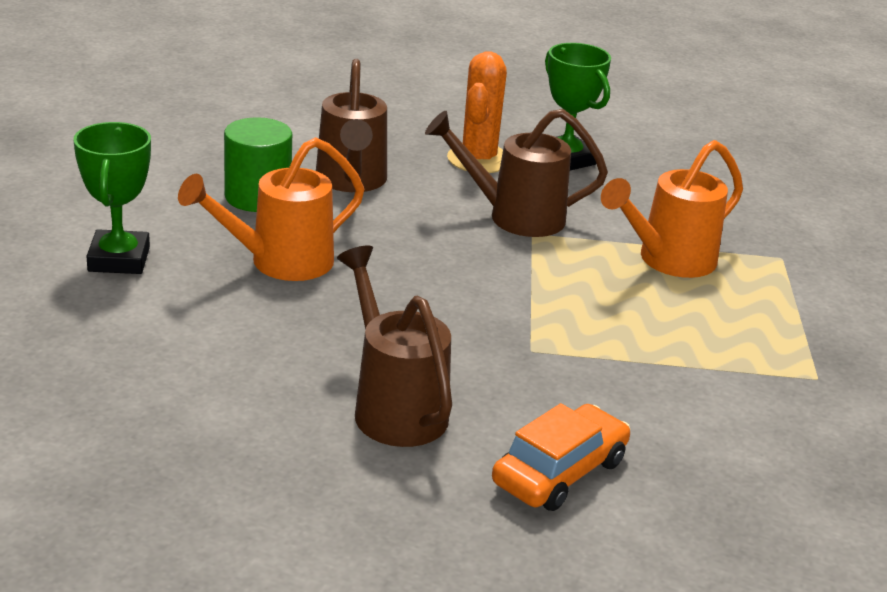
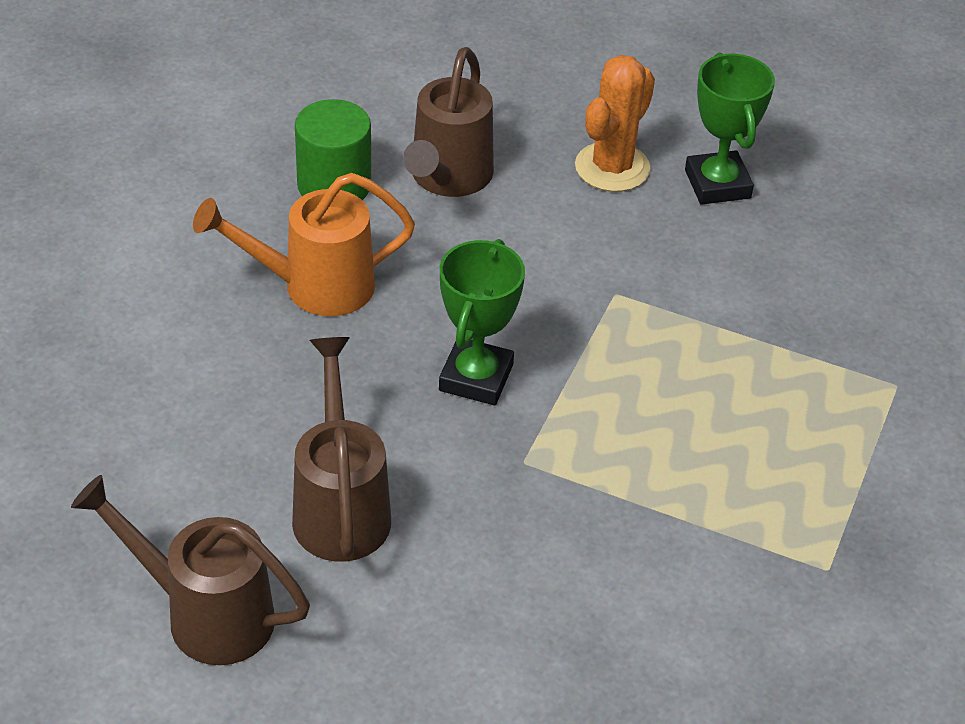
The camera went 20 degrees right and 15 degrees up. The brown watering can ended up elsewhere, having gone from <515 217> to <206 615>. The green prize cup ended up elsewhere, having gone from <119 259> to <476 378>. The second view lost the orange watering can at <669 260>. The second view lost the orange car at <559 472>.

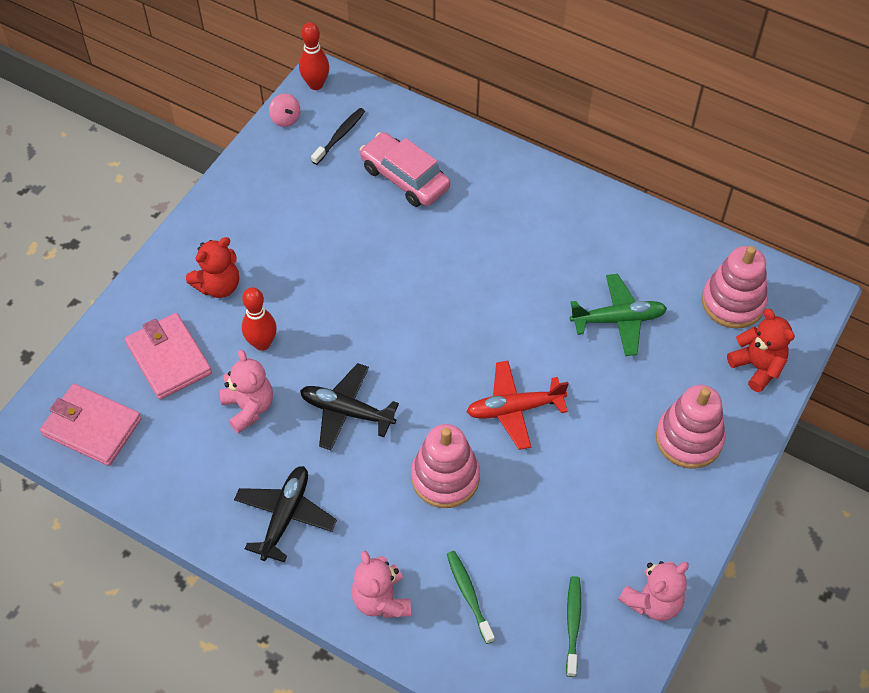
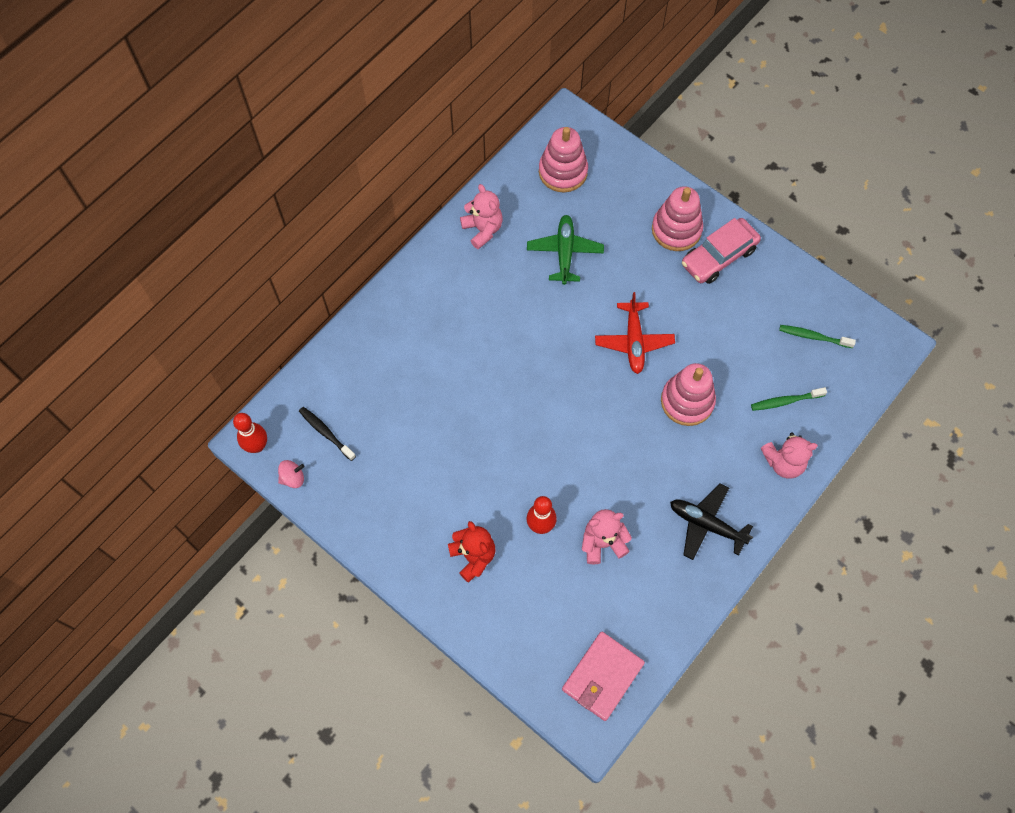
The camera went 80 degrees left and 10 degrees up. The pink car ended up elsewhere, having gone from <405 178> to <718 256>. The second view lost the scarlet teddy at <757 367>. The second view lost the pink card wallet at <169 358>. The second view lost the black toy plane at <346 411>. The pink teddy ended up elsewhere, having gone from <652 601> to <483 230>.

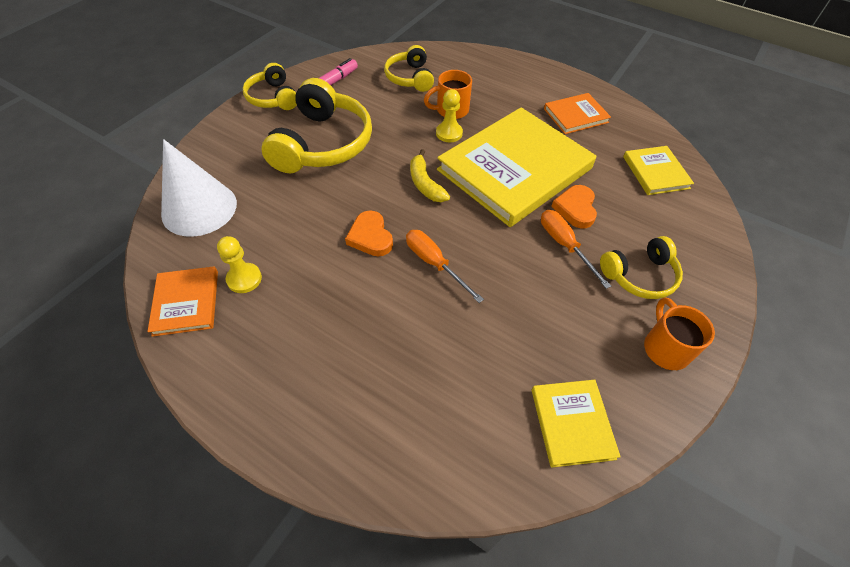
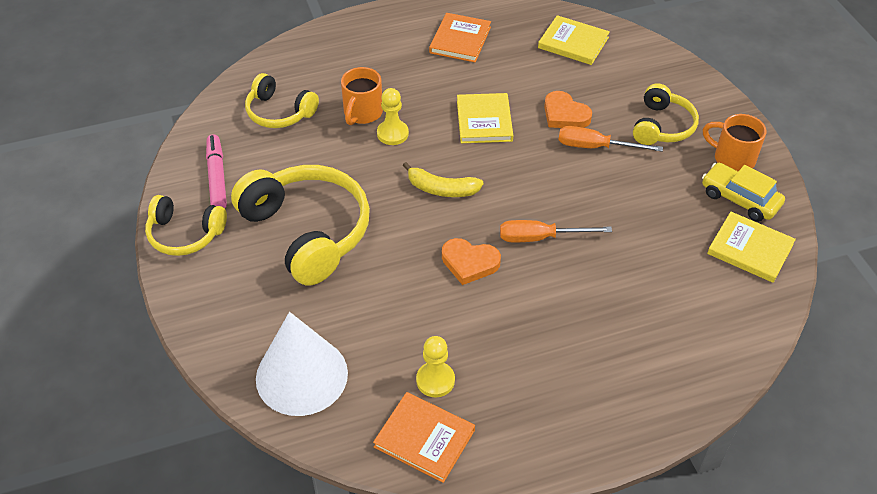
The camera went 50 degrees left and 5 degrees down. The size of the yellow book at <515 169> changed by a factor of 0.46. The second view gained the yellow car at <739 199>.

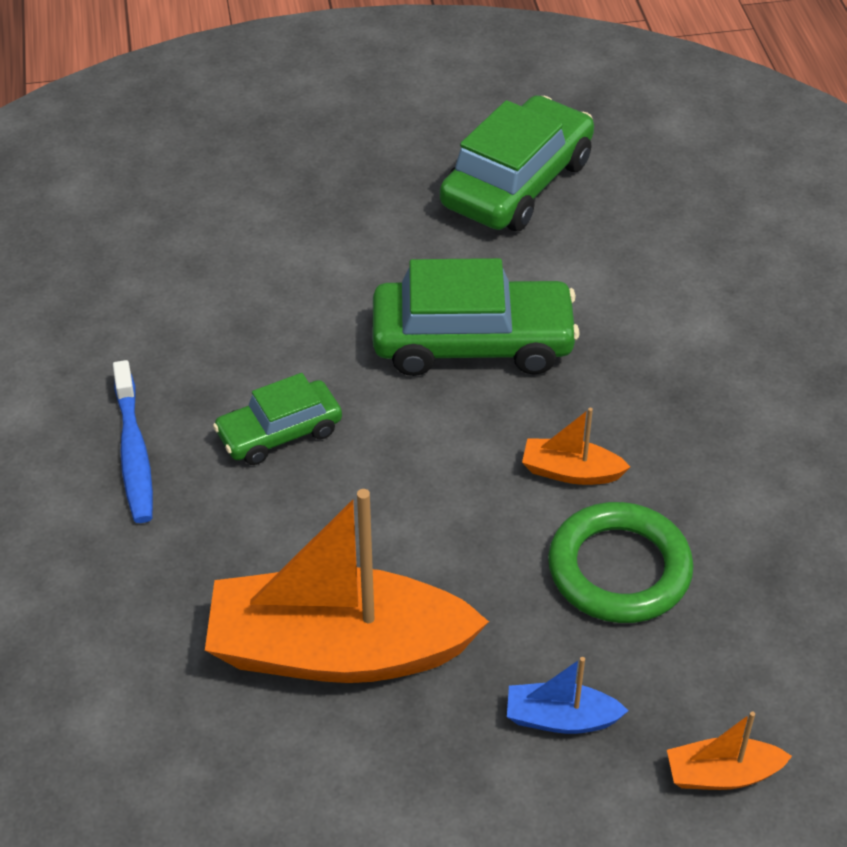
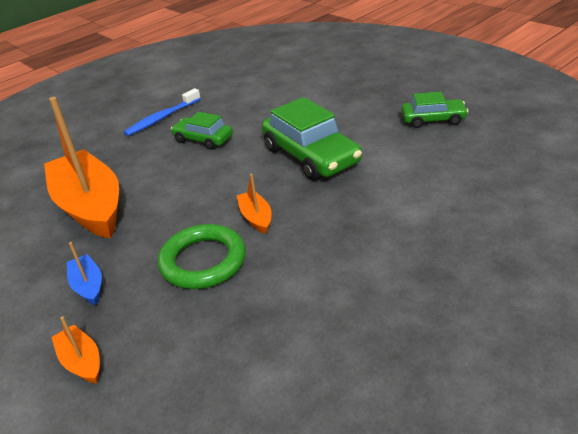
The camera went 60 degrees right and 10 degrees down. The size of the green car at <517 183> changed by a factor of 0.58.

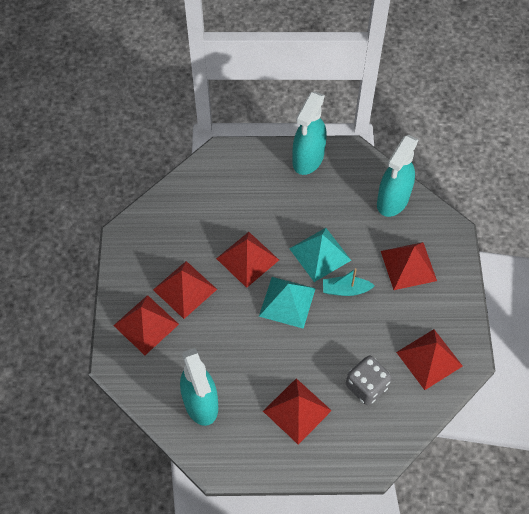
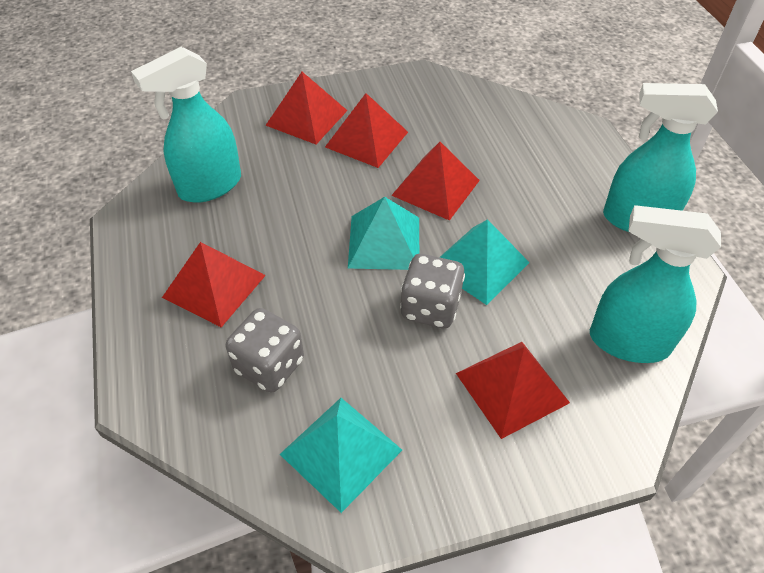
The camera went 75 degrees right and 10 degrees down. Where the turquoise toy boat stood at <345 290>, the gray game die came to stand at <430 307>. What was the scarlet pyramid shape at <429 359> turned into the turquoise pyramid shape at <340 452>.

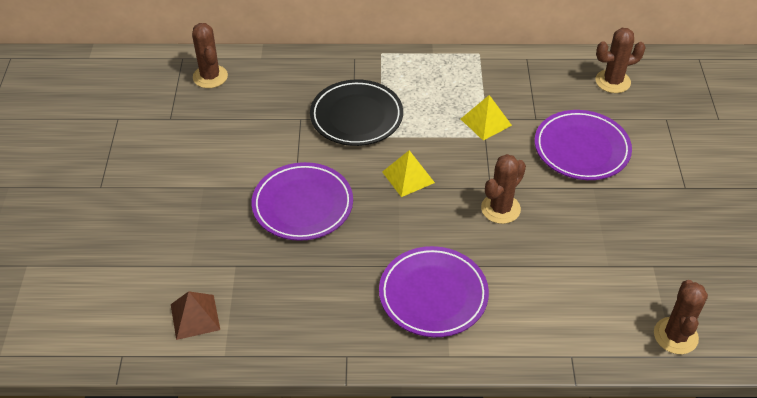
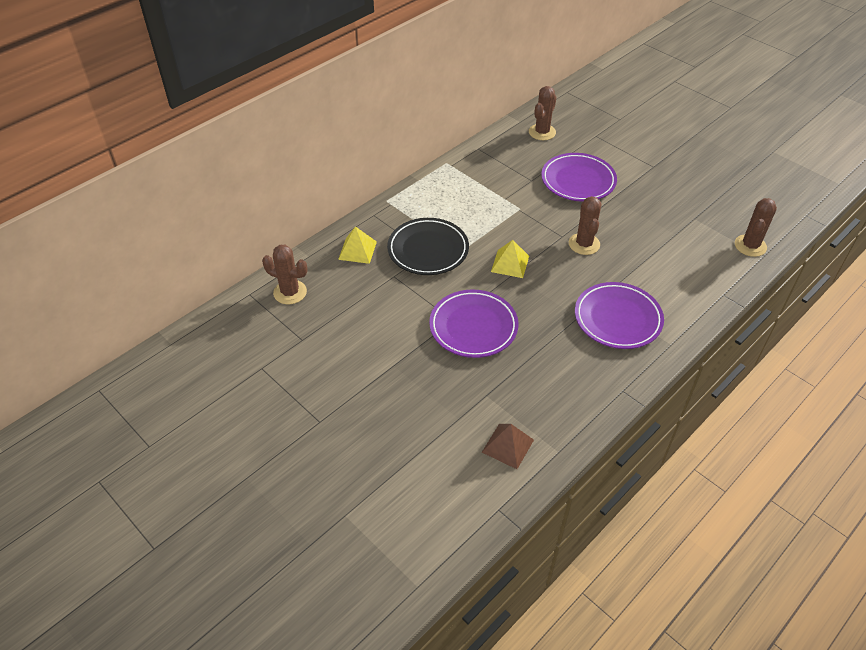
The camera went 45 degrees left and 0 degrees up. The yellow pyramid shape ended up elsewhere, having gone from <485 122> to <357 250>. The brown saguaro cactus at <675 336> ended up facing another way, 60 degrees clockwise from before.

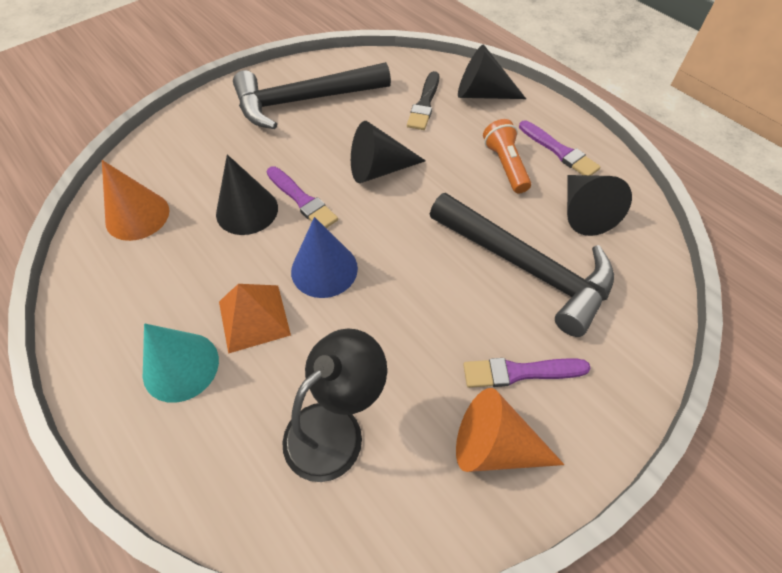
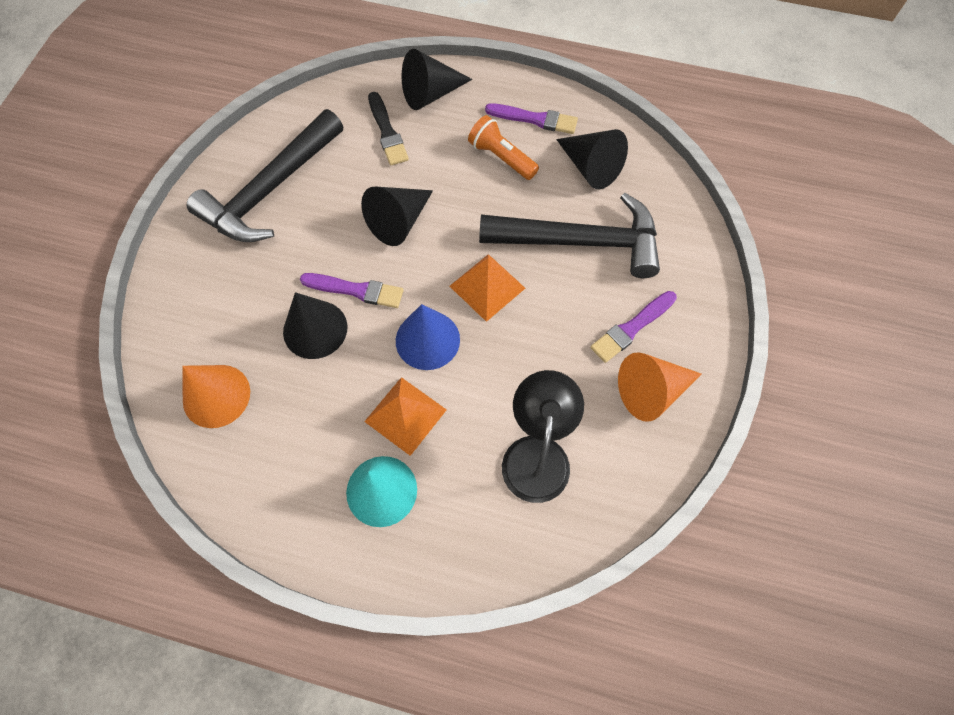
The camera went 35 degrees left and 10 degrees up. The second view gained the orange pyramid shape at <487 287>.

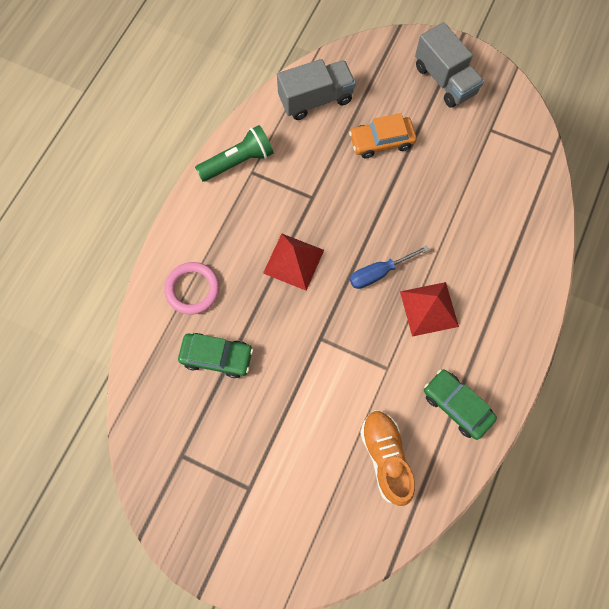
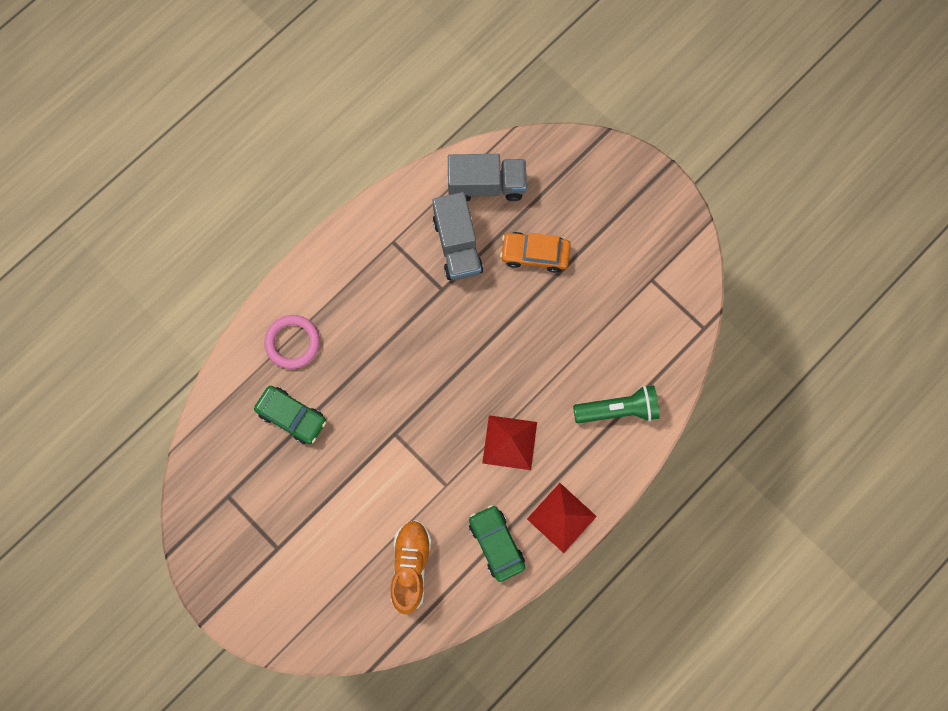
The camera went 20 degrees right and 5 degrees up. The gray toy truck ended up elsewhere, having gone from <444 80> to <457 245>. The green pocket torch ended up elsewhere, having gone from <238 161> to <618 409>. The scarlet pyramid shape ended up elsewhere, having gone from <293 261> to <561 517>. The second view lost the cobalt screwdriver at <379 273>.

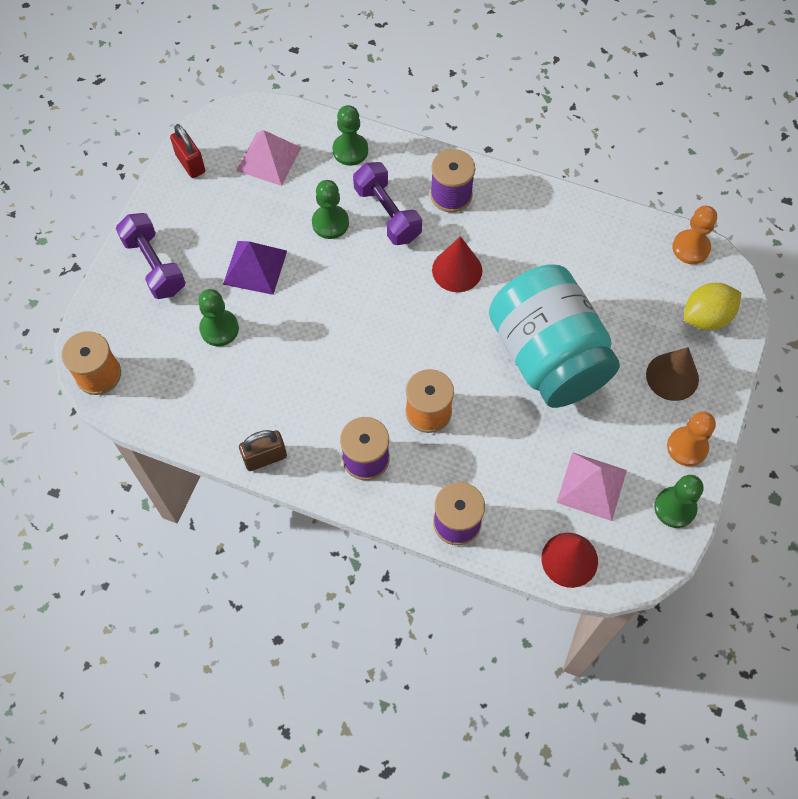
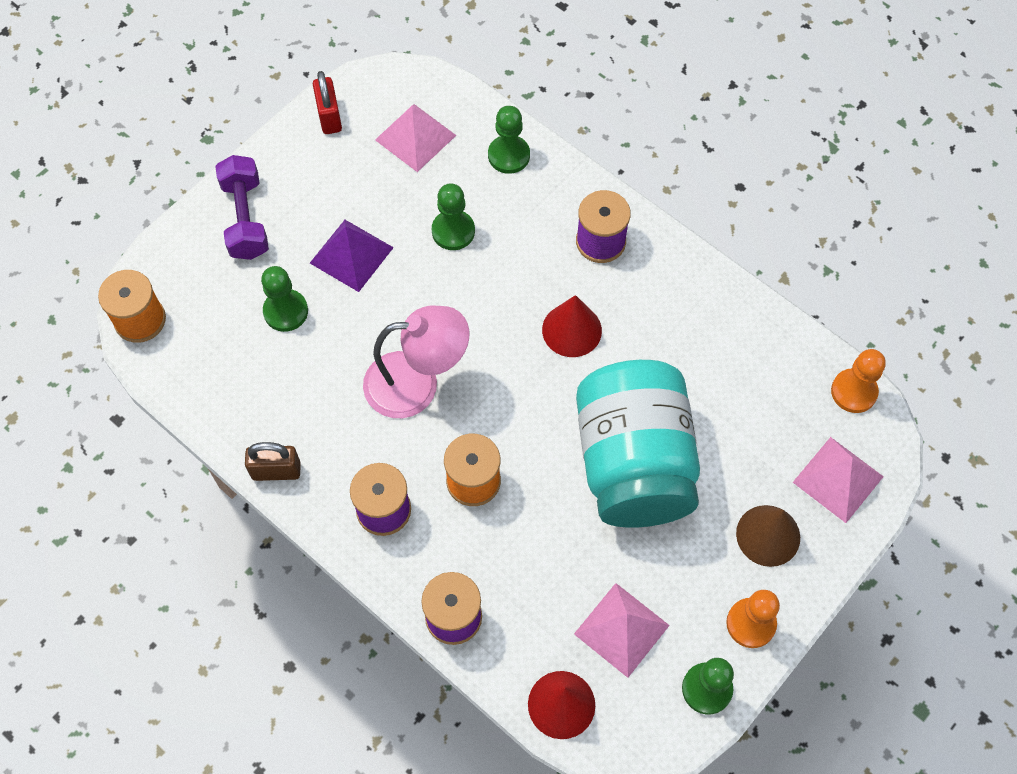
The camera went 20 degrees right and 0 degrees up. The second view lost the royal purple hand weight at <387 214>. Where the yellow toy lemon stood at <706 317>, the pink pyramid shape came to stand at <838 479>. The second view gained the pink desk lamp at <417 383>.

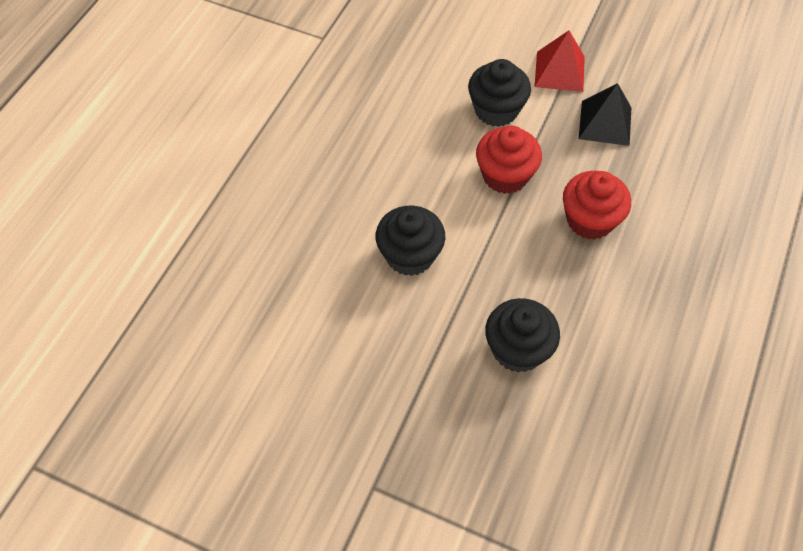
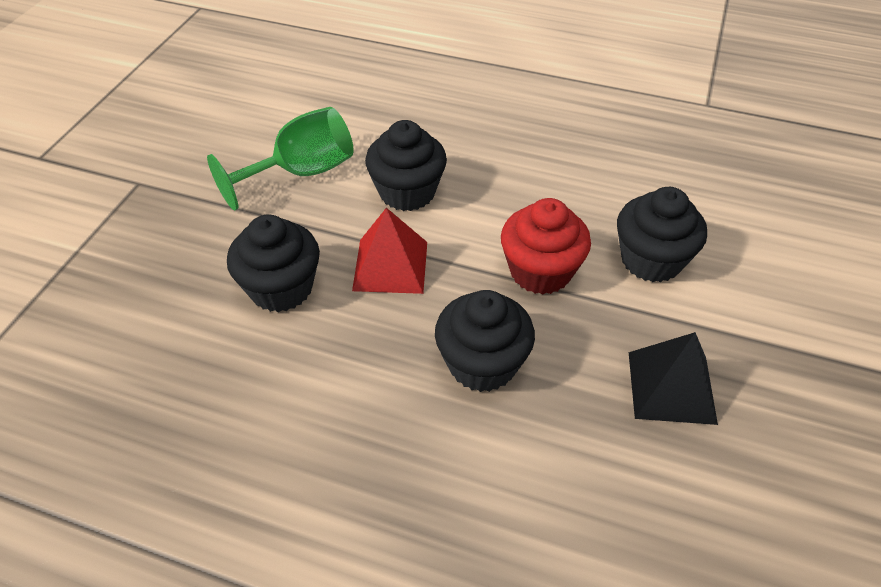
The camera went 85 degrees right and 10 degrees down. The scarlet pyramid shape ended up elsewhere, having gone from <559 71> to <390 265>. What was the scarlet muffin at <590 220> turned into the black muffin at <482 364>. The second view gained the green wine glass at <301 173>.

